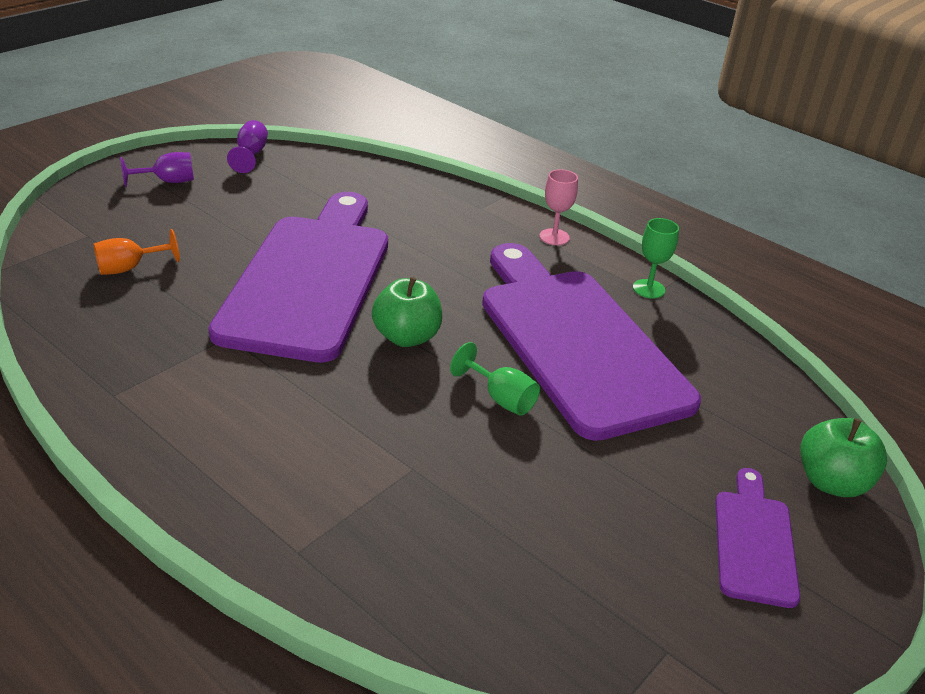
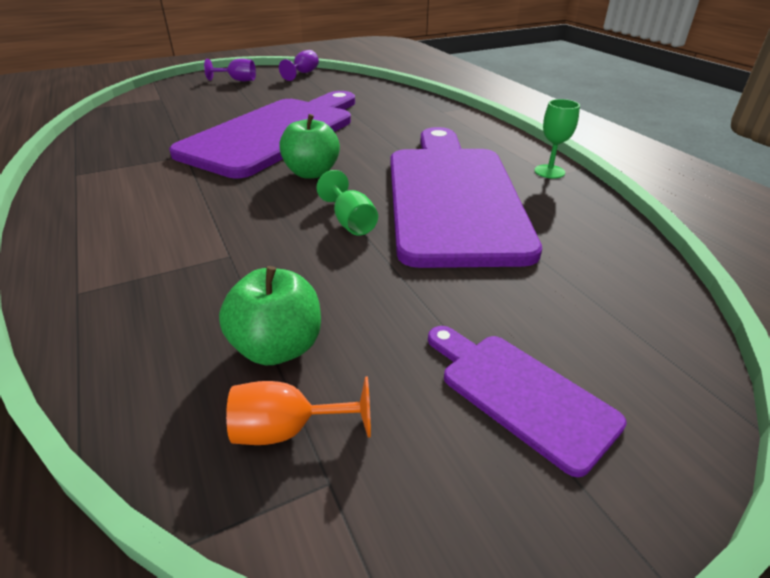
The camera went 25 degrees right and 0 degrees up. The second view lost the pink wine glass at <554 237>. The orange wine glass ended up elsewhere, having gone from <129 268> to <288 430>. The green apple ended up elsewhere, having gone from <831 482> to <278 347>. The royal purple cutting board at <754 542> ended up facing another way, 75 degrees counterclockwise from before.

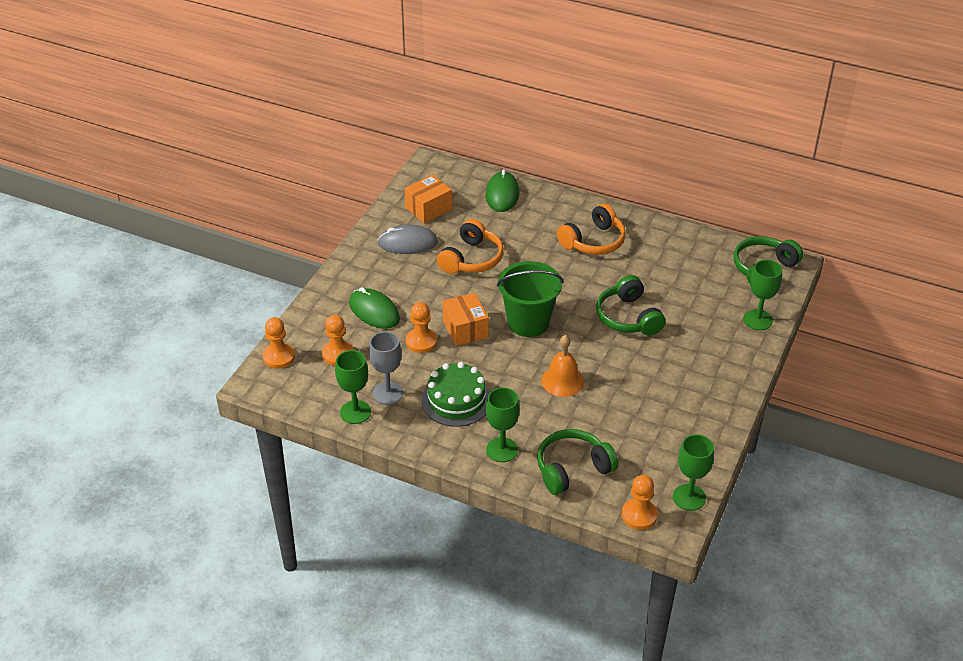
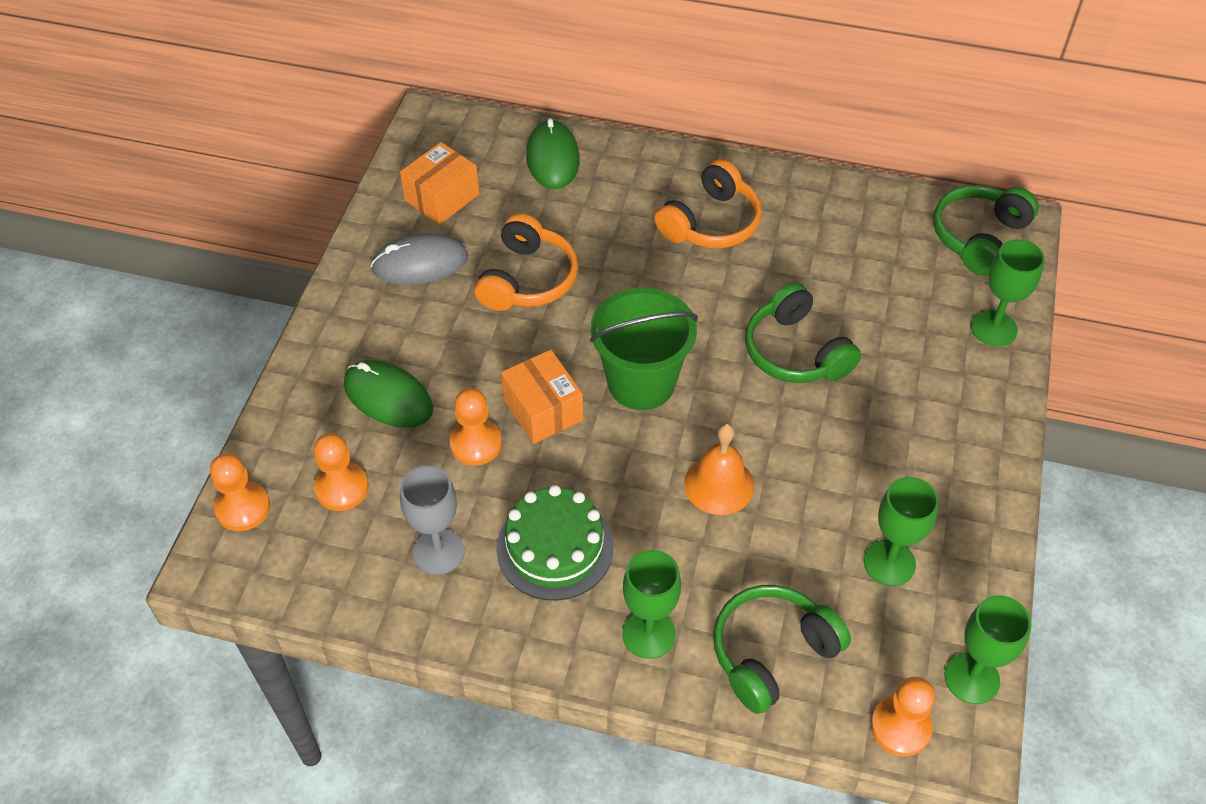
The camera went 10 degrees left and 10 degrees up. The green wine glass ended up elsewhere, having gone from <355 412> to <889 563>.

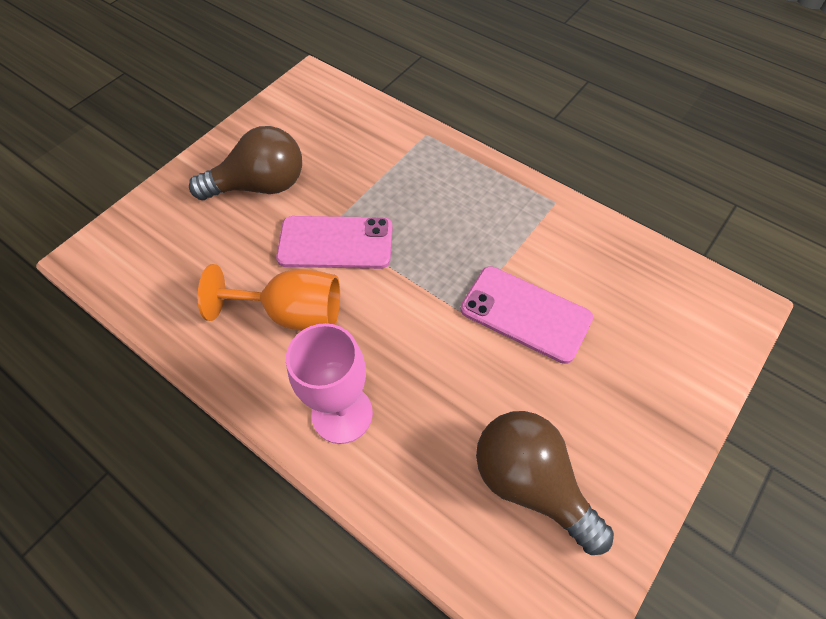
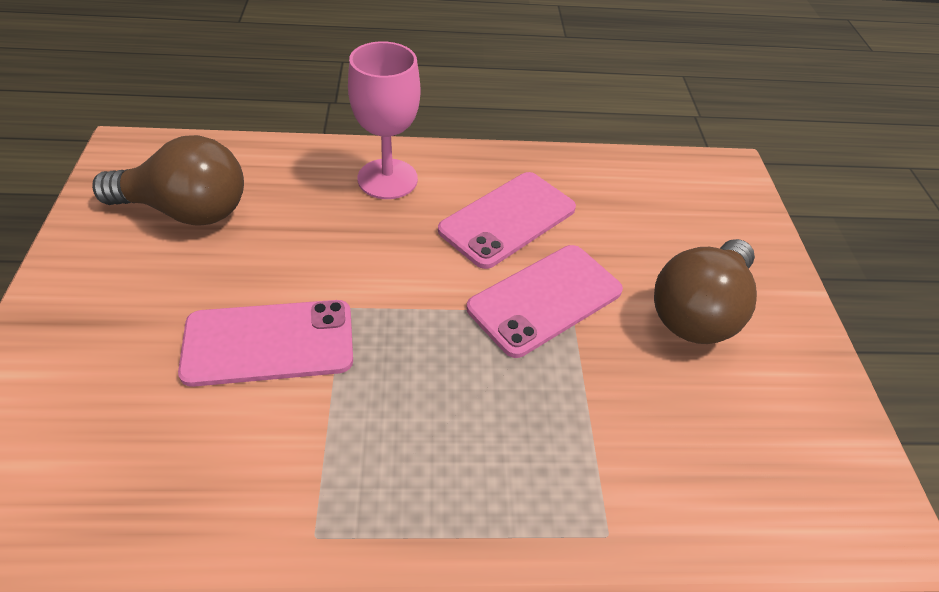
The camera went 135 degrees right and 10 degrees down. Where the orange wine glass stood at <293 314>, the pink mobile phone came to stand at <508 219>.

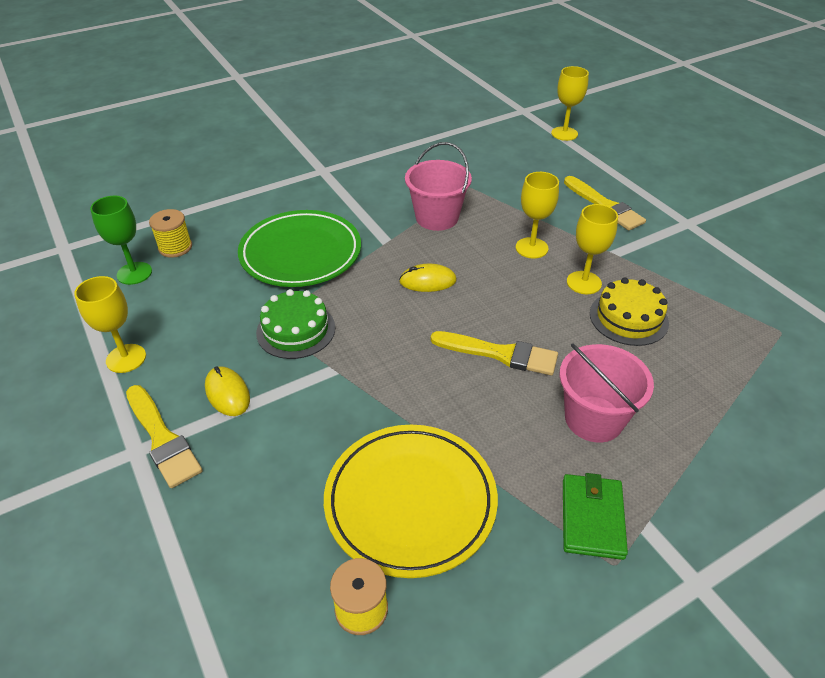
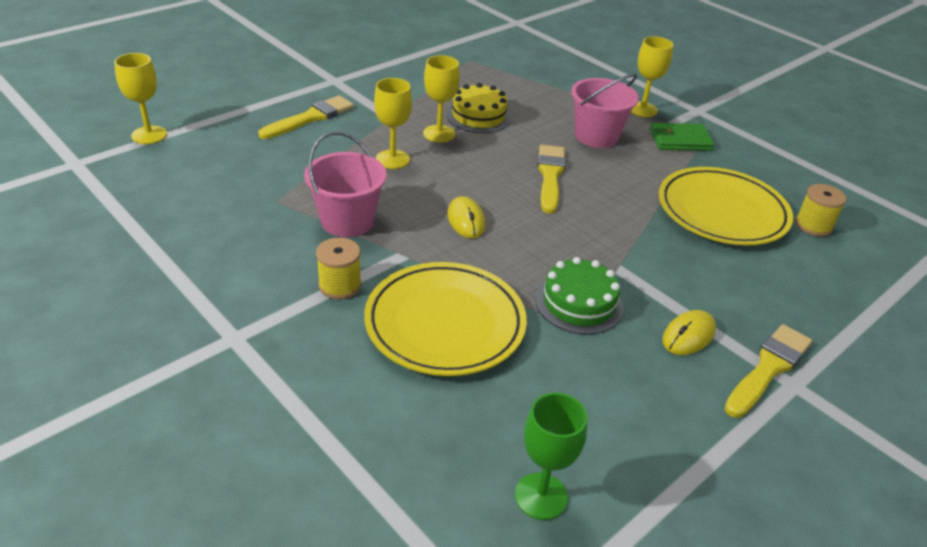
The camera went 105 degrees left and 5 degrees down. The yellow reel of thread ended up elsewhere, having gone from <175 247> to <340 285>. What was the green flat dish at <301 253> turned into the yellow flat dish at <445 323>. The yellow wine glass ended up elsewhere, having gone from <126 358> to <642 109>.

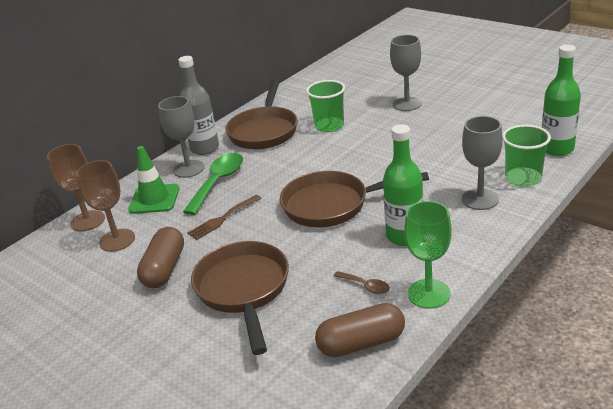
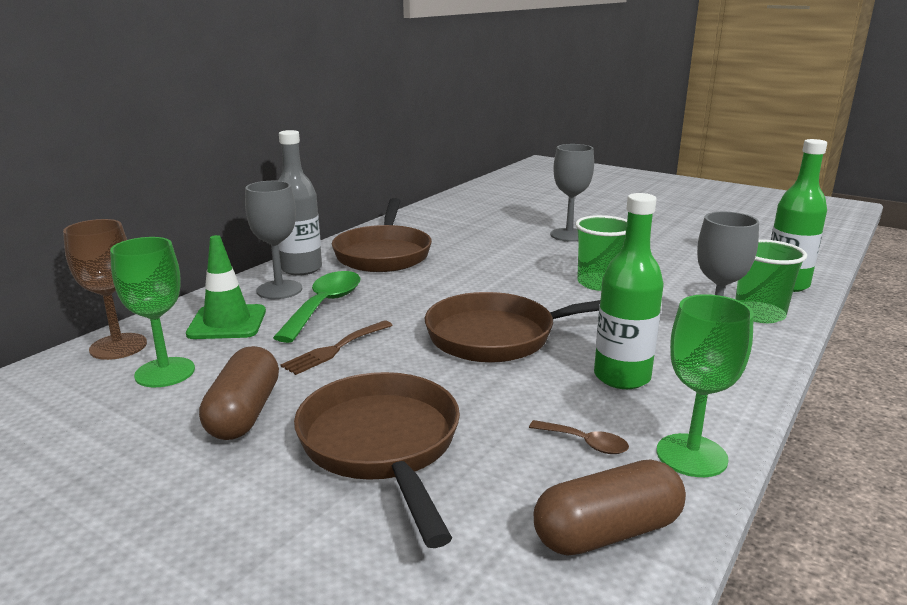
The camera went 10 degrees left and 10 degrees down. The green beaker ended up elsewhere, having gone from <329 126> to <599 283>. What was the brown wine glass at <117 240> turned into the green wine glass at <165 372>.

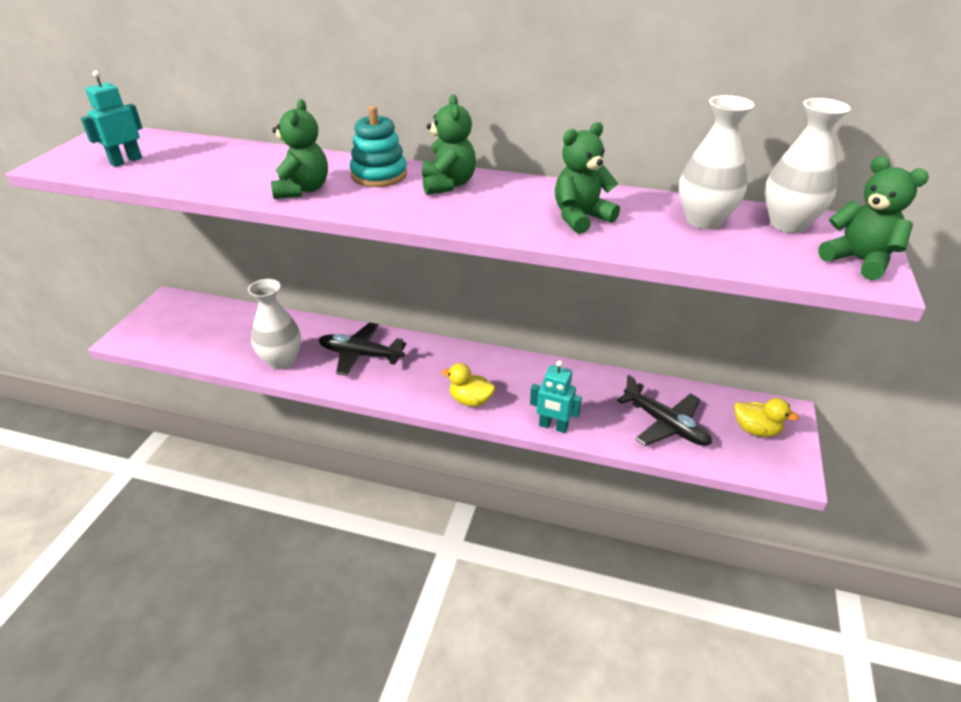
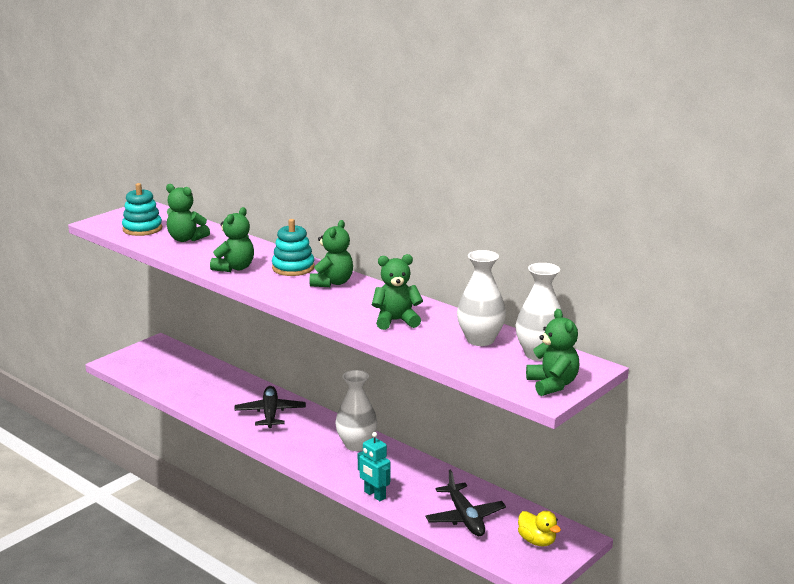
The camera went 25 degrees right and 15 degrees down. Where the turquoise toy robot stood at <126 161>, the turquoise ring stacker came to stand at <142 229>. The snow-white flower vase ended up elsewhere, having gone from <281 360> to <356 445>. The black toy plane at <360 355> ended up facing another way, 45 degrees clockwise from before. The second view lost the yellow rubber duck at <470 400>. The second view gained the green teddy at <186 239>.

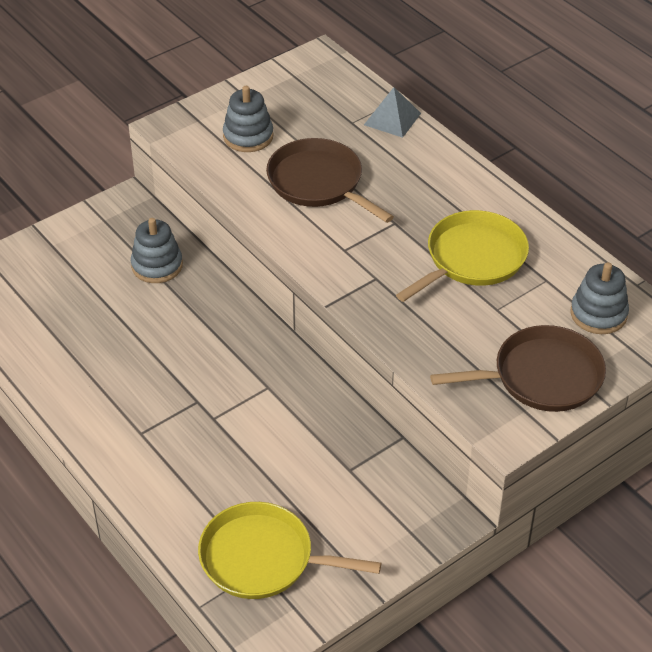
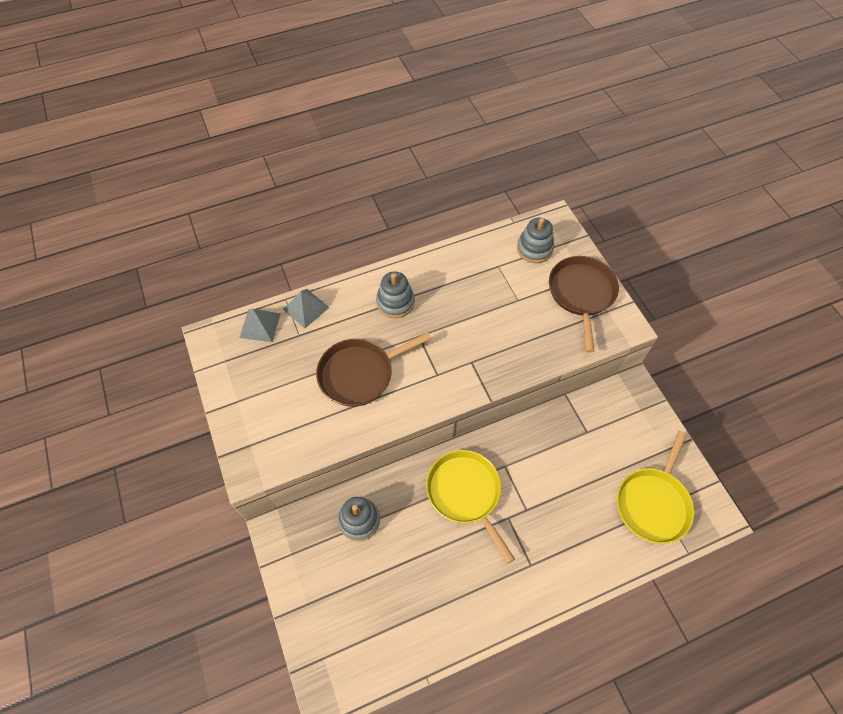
The camera went 75 degrees left and 15 degrees up. The gray ring stacker ended up elsewhere, having gone from <248 136> to <395 302>. The yellow frying pan ended up elsewhere, having gone from <472 258> to <465 493>. The second view gained the gray pyramid shape at <260 325>.

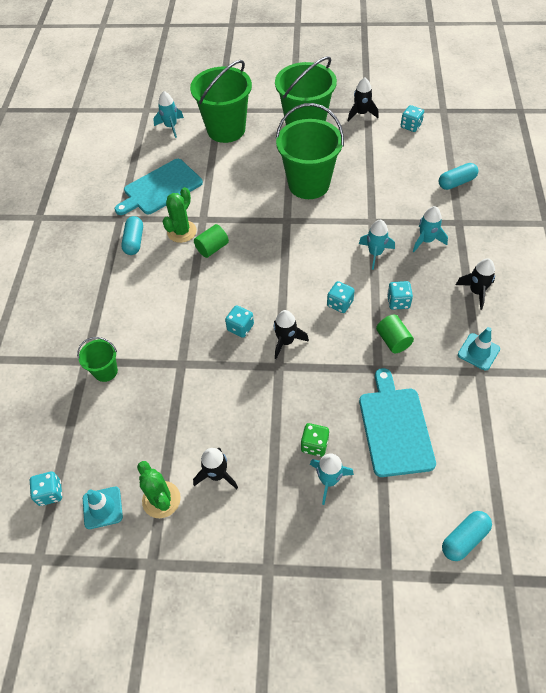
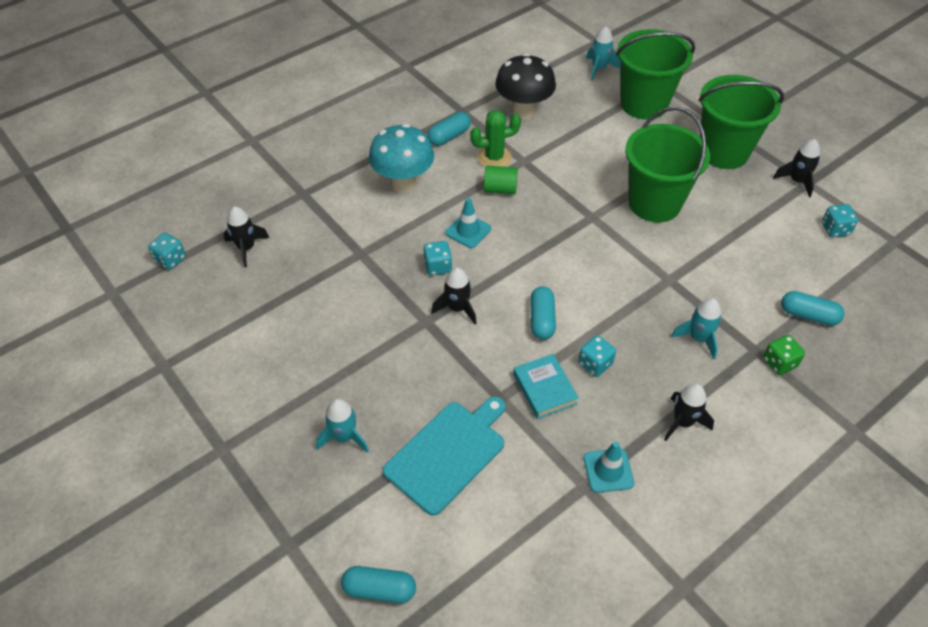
The camera went 45 degrees right and 5 degrees down. Where the turquoise cutting board stood at <160 188>, the black toadstool came to stand at <523 111>. The second view lost the turquoise spaceship at <375 253>. Where the turquoise game die stood at <340 303>, the turquoise pill came to stand at <542 319>. Where the green cylinder stood at <393 340>, the turquoise book came to stand at <544 389>. The second view lost the green pail at <105 371>. The green game die ended up elsewhere, having gone from <314 445> to <779 363>. The black spaceship ended up elsewhere, having gone from <217 474> to <246 248>. The second view lost the green saguaro cactus at <161 499>. The turquoise road cone ended up elsewhere, having gone from <102 507> to <468 231>. The second view gained the turquoise toadstool at <403 183>.

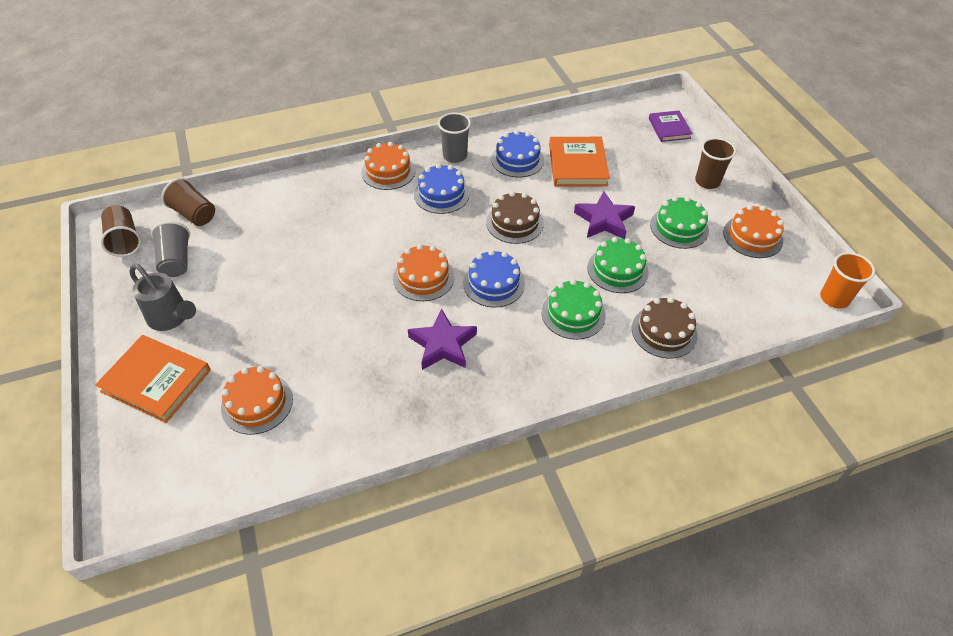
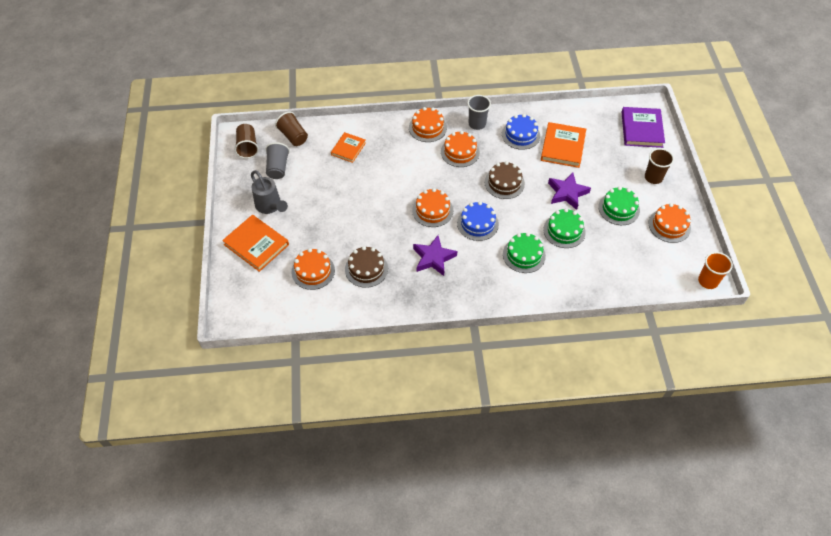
The camera went 15 degrees right and 5 degrees up. The size of the royal purple book at <669 128> changed by a factor of 1.59. What was the cobalt gateau at <441 194> turned into the orange gateau at <460 152>. The brown gateau ended up elsewhere, having gone from <664 331> to <366 269>. The second view gained the orange book at <348 149>.

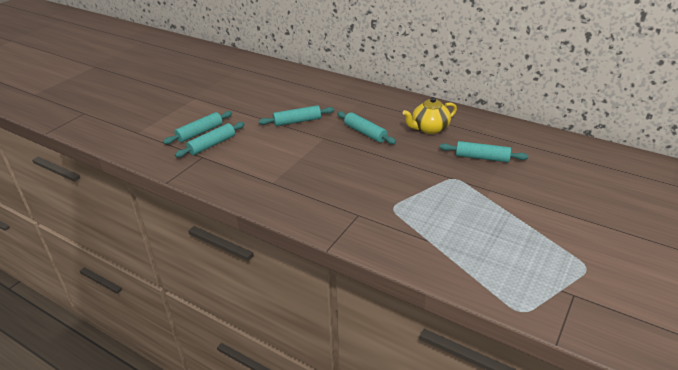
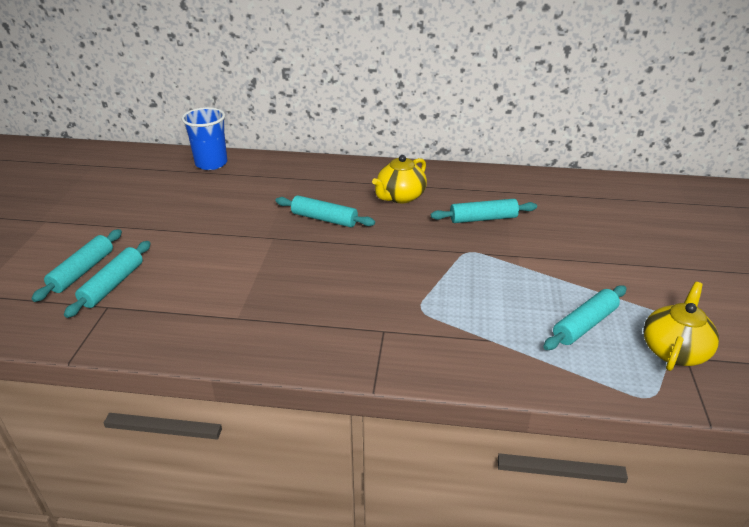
The camera went 25 degrees left and 0 degrees up. The turquoise rolling pin ended up elsewhere, having gone from <297 121> to <584 325>. The second view gained the cobalt beaker at <211 163>. The second view gained the yellow tea pot at <674 350>.

